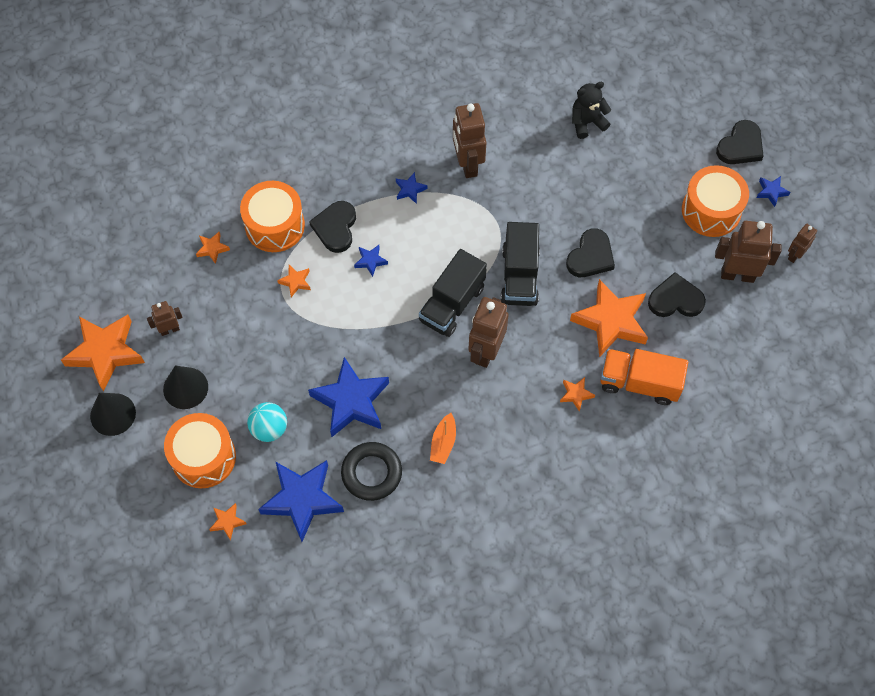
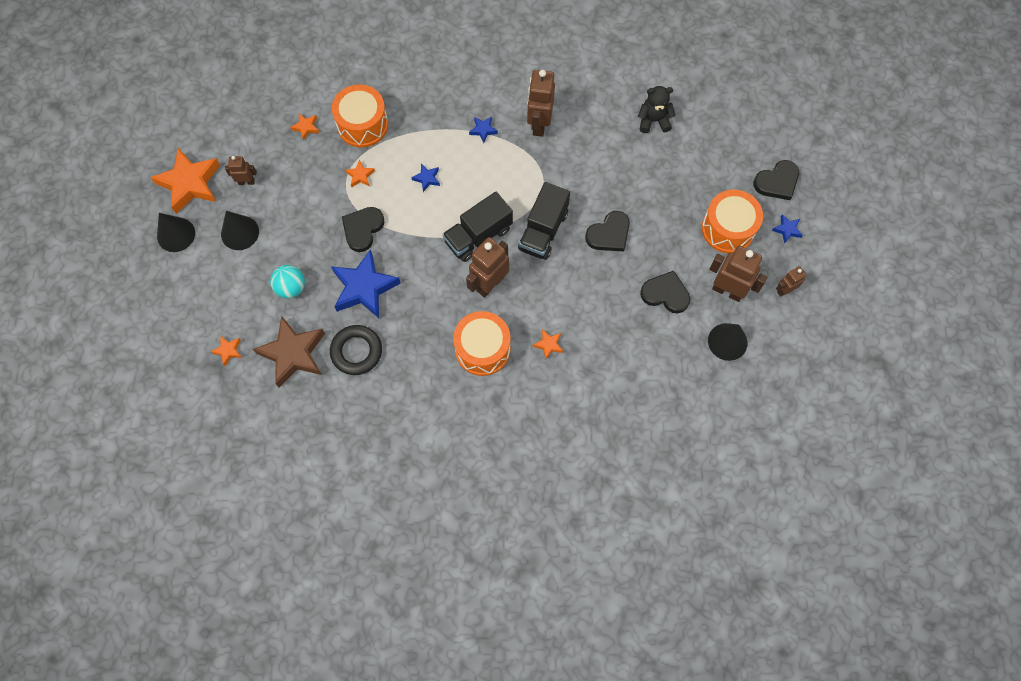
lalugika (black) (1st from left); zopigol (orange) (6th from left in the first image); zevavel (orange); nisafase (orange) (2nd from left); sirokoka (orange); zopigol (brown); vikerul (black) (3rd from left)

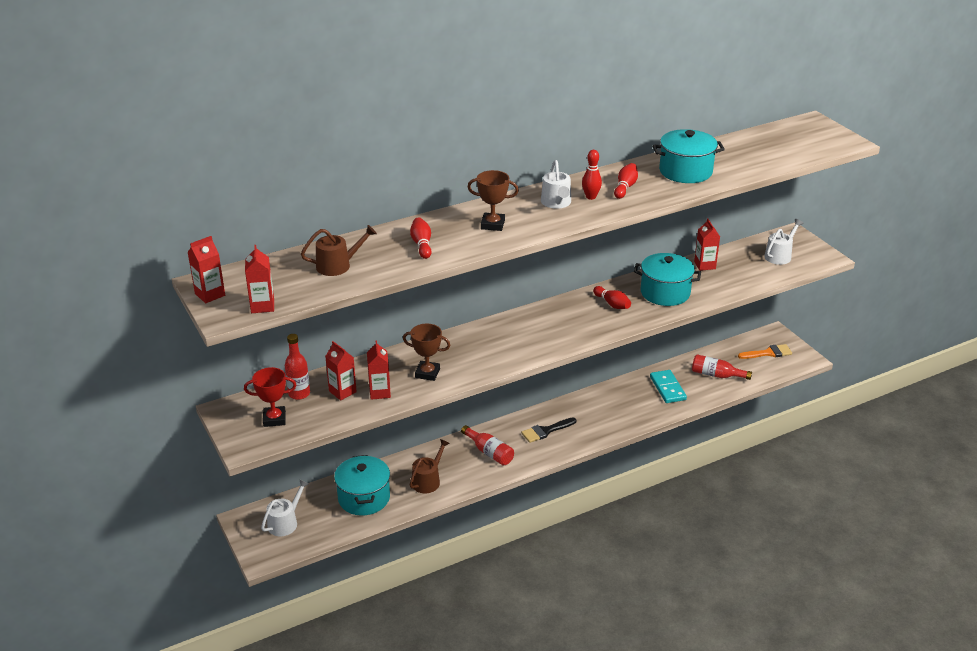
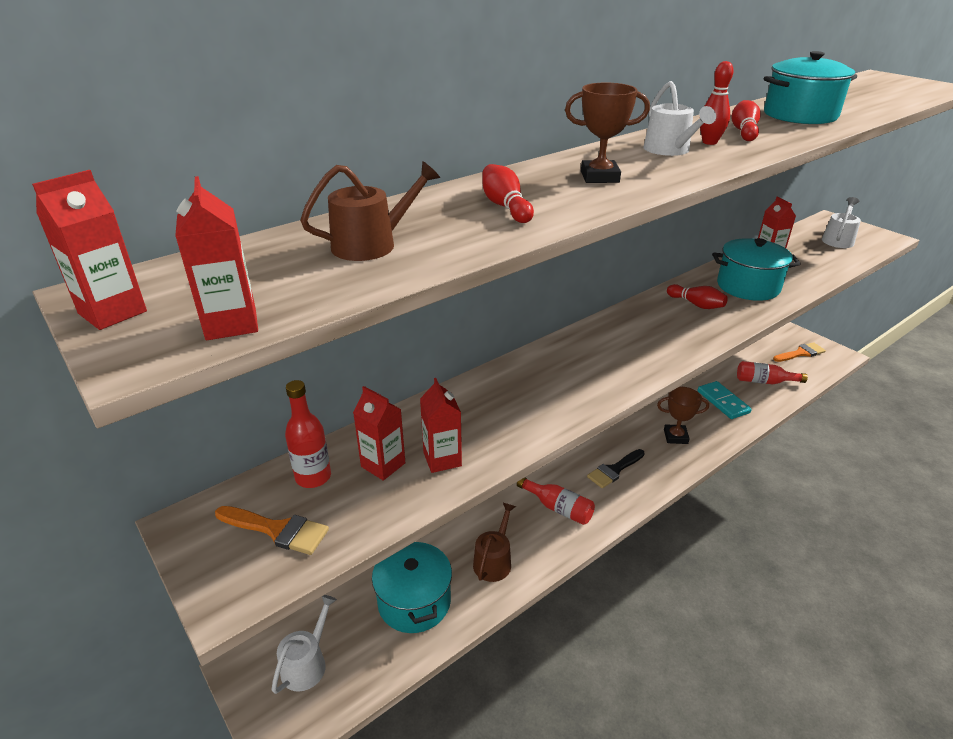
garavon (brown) (2nd from left); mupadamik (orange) (1st from left)

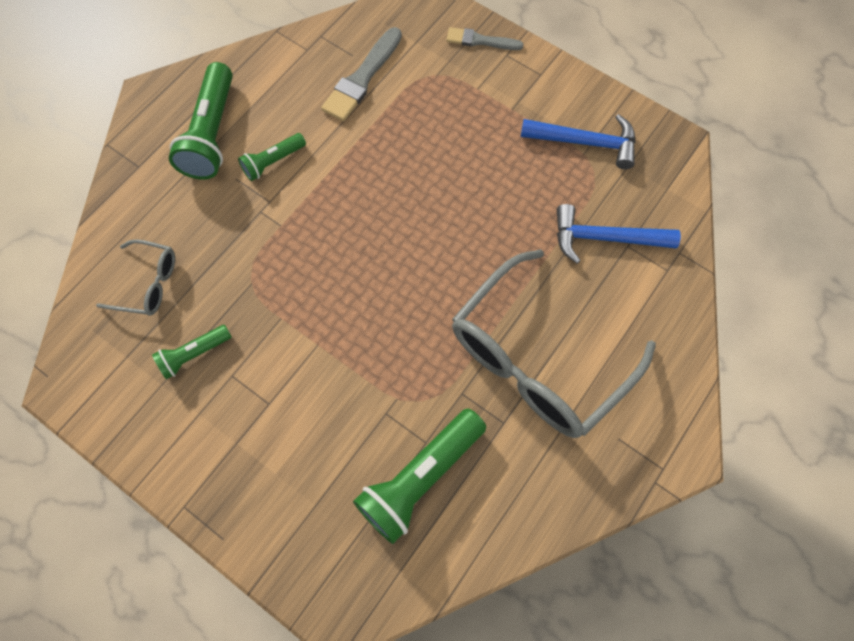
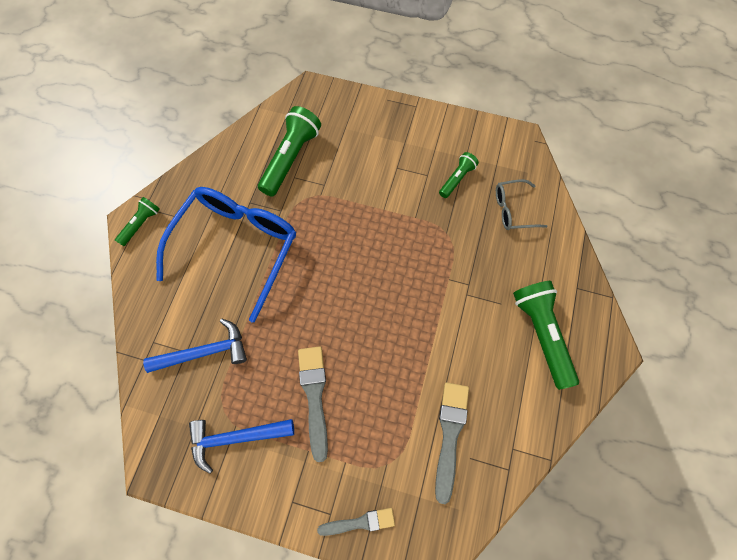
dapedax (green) (1st from left); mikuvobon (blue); mupadamik (grey) (1st from left)

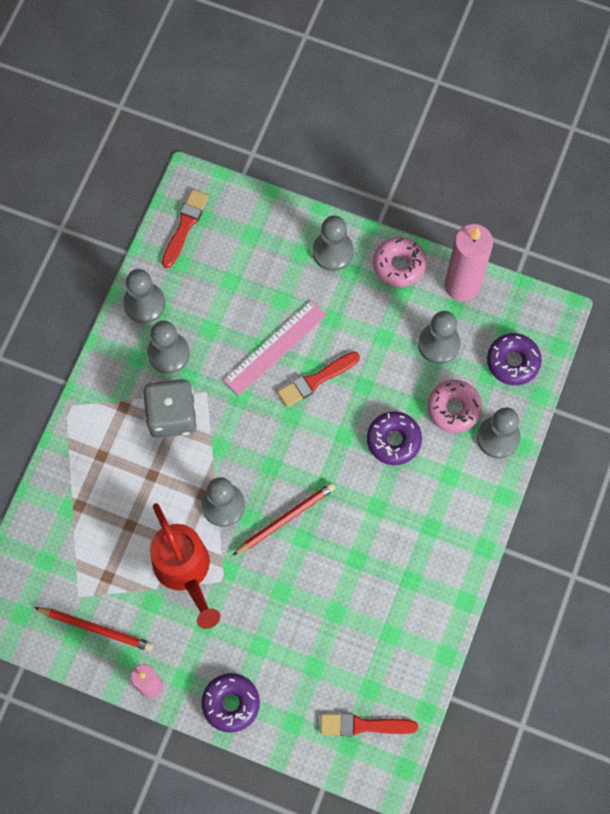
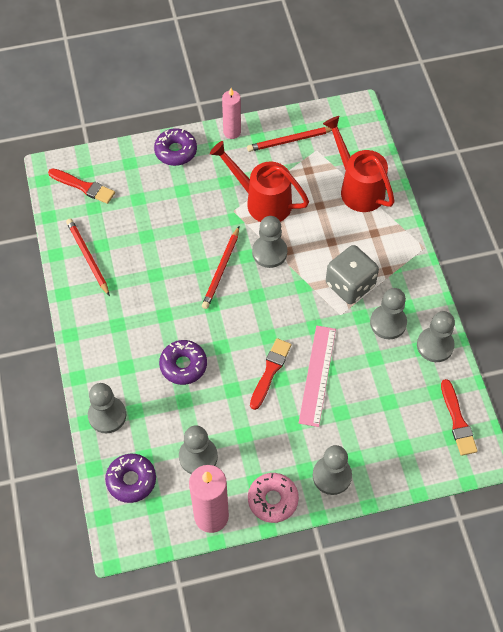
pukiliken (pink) (2nd from left in the first image); mupadamik (red) (1st from left); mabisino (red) (2nd from left); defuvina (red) (1st from left)

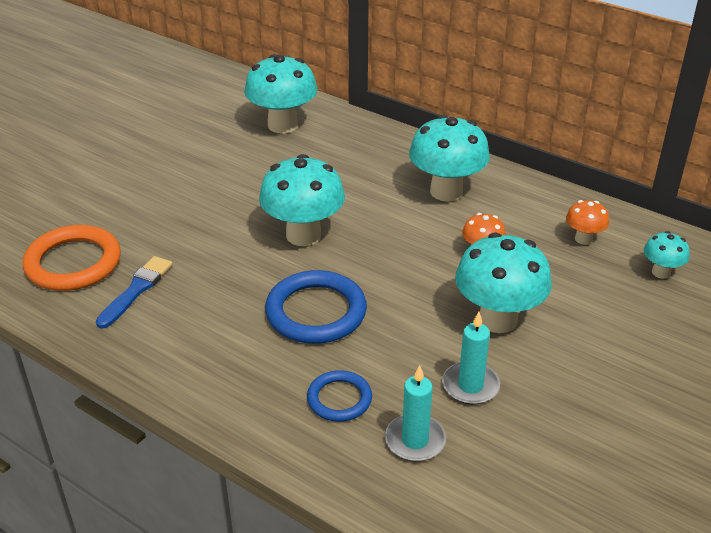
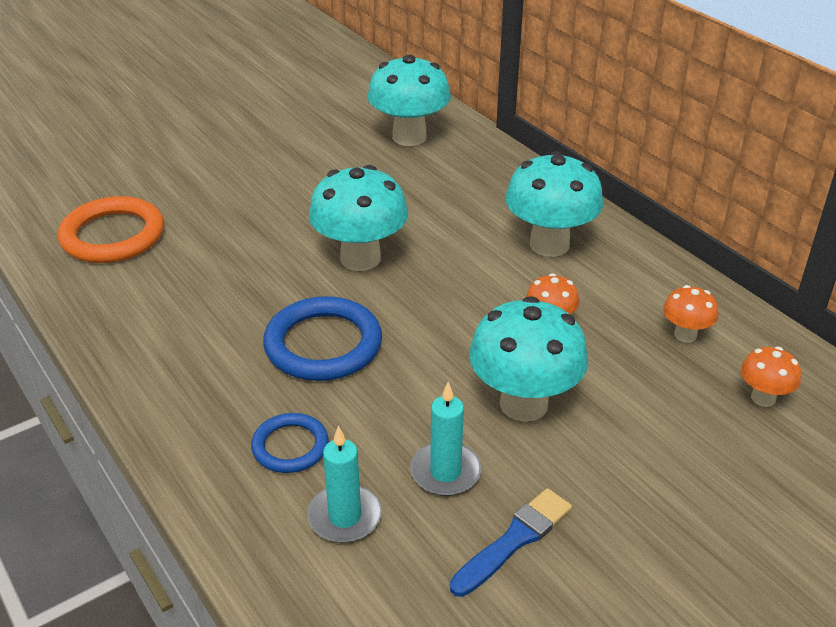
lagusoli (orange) (3rd from left); mupadamik (blue)

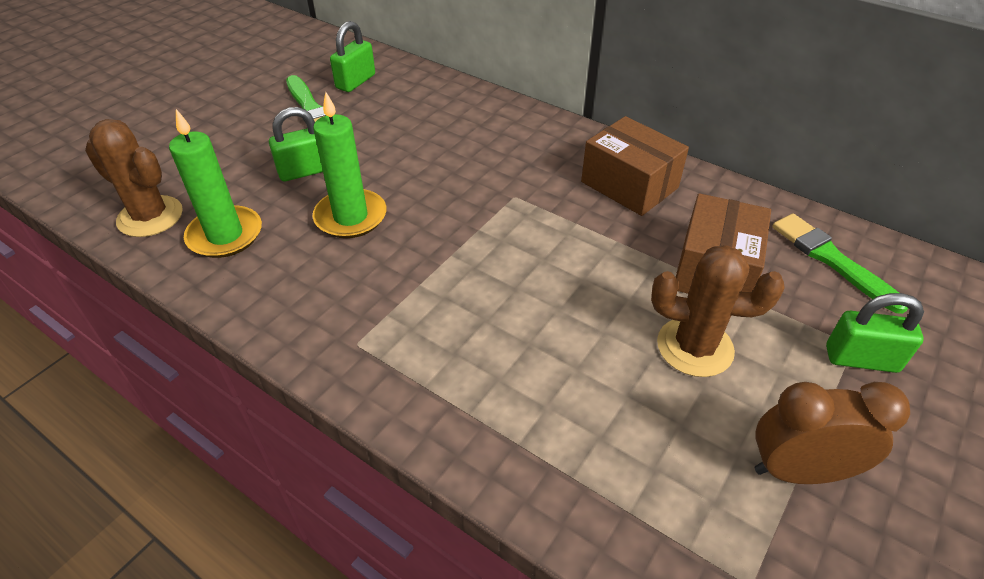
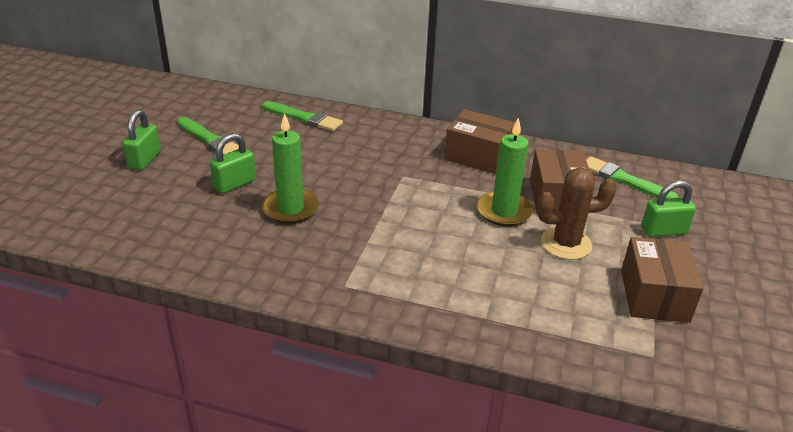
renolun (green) (1st from left); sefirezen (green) (2nd from left); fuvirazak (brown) (1st from left in the first image); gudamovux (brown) (3rd from left); mupadamik (green) (2nd from left)

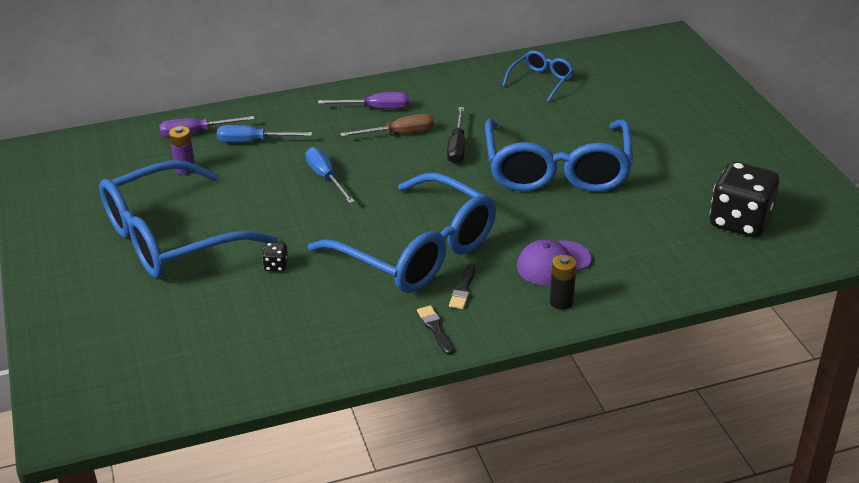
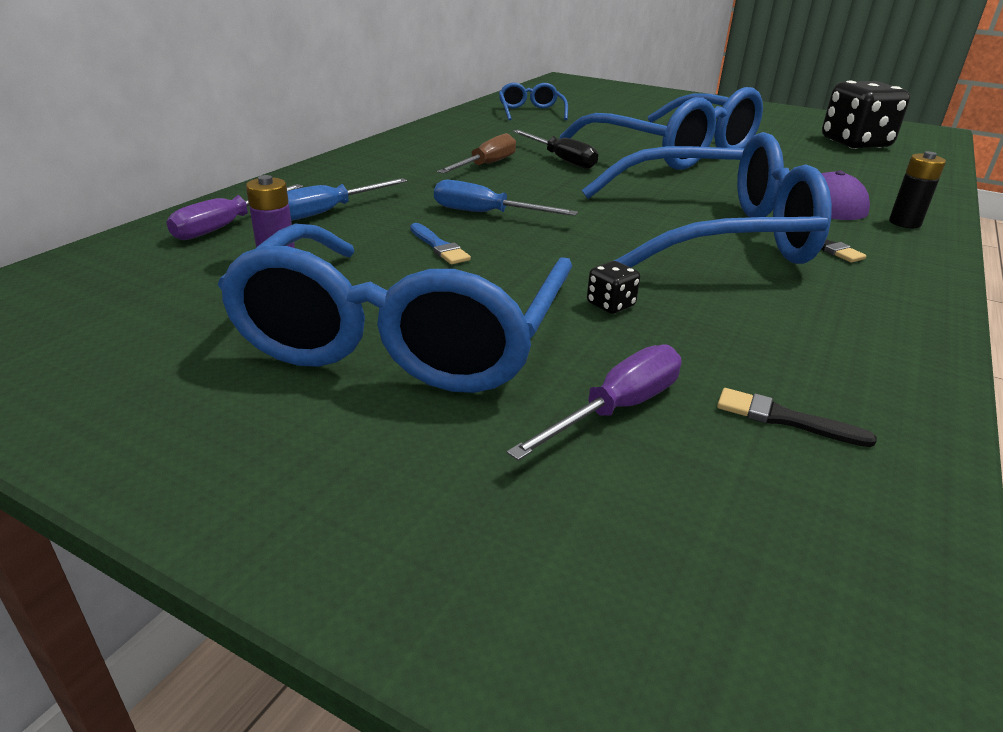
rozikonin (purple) (2nd from left); mupadamik (black) (1st from left); mupadamik (blue)

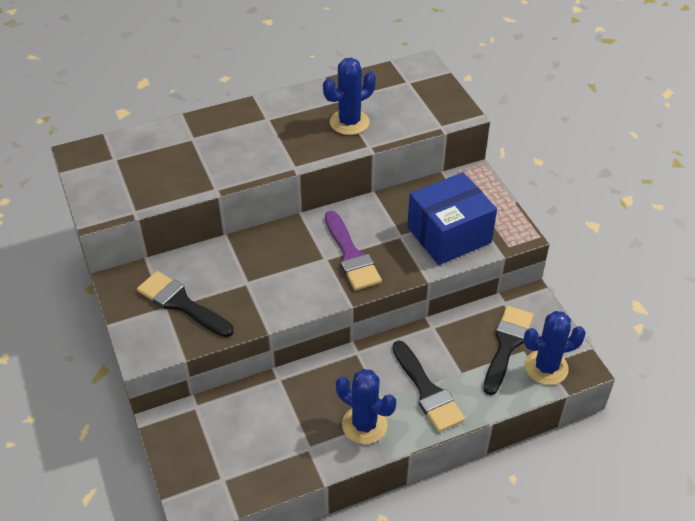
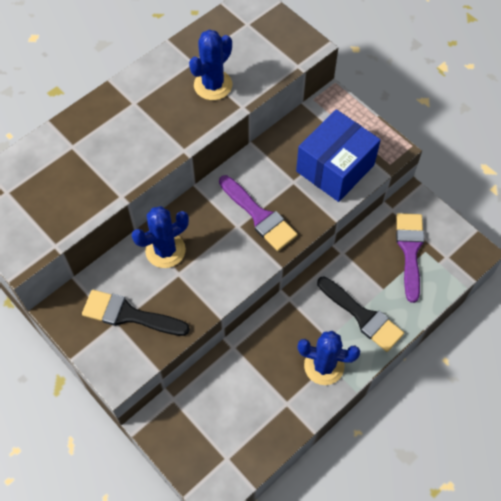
mupadamik (purple) (2nd from left); fuvirazak (blue) (1st from left)

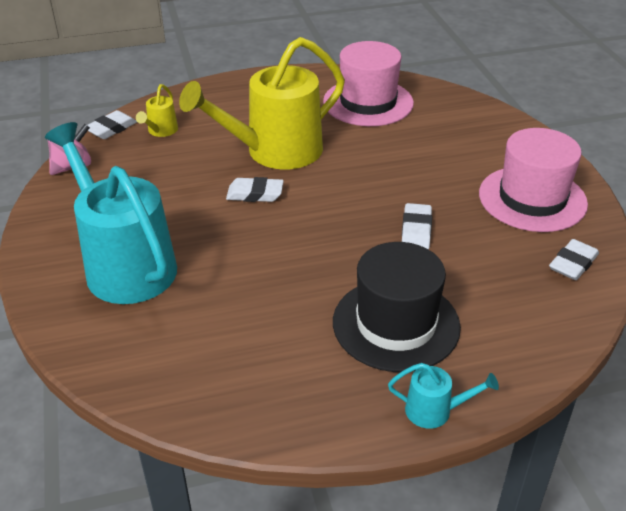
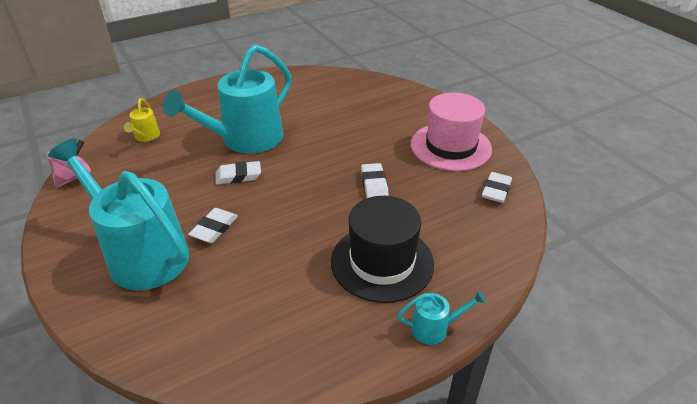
mabisino (turquoise) (2nd from left); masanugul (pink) (1st from left in the first image); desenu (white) (1st from left)

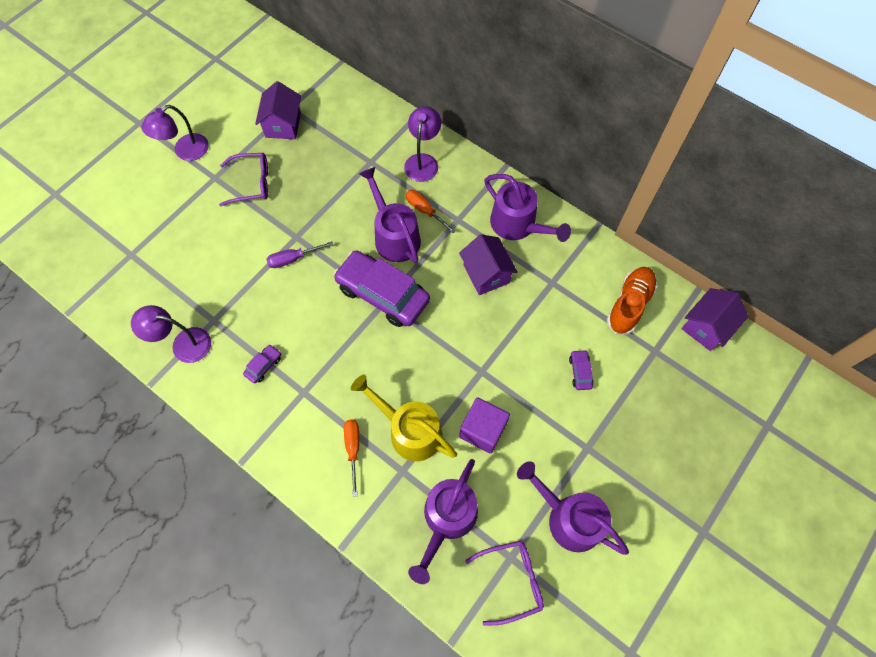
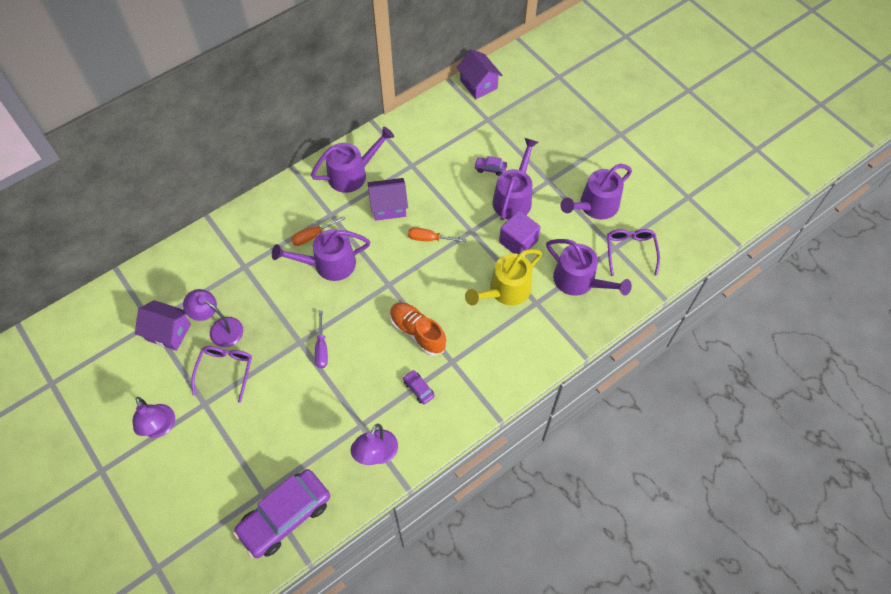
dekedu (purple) (2nd from left); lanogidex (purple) (1st from left); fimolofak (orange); rozikonin (orange) (2nd from left); mabisino (purple) (3rd from left)

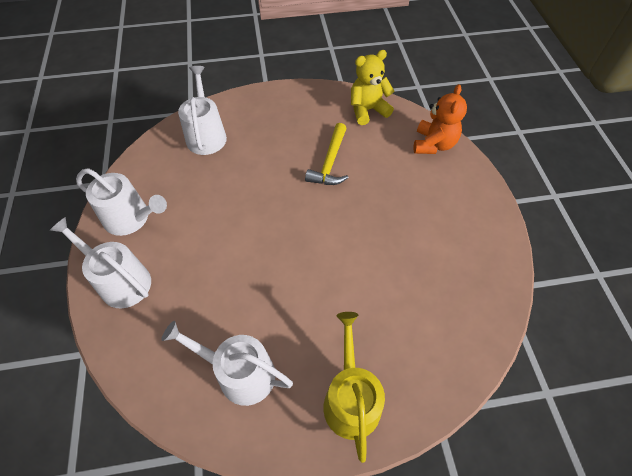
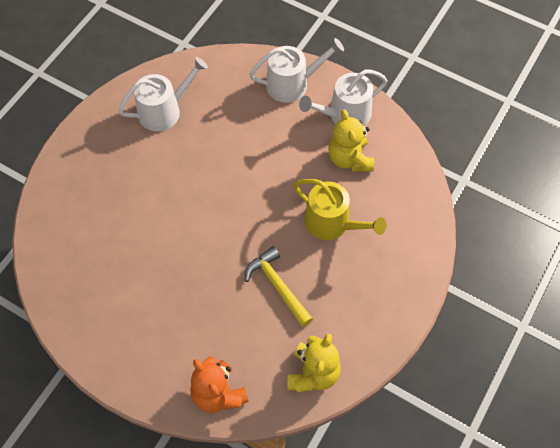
mabisino (white) (3rd from left in the first image); mabisino (yellow); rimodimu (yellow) (2nd from left)

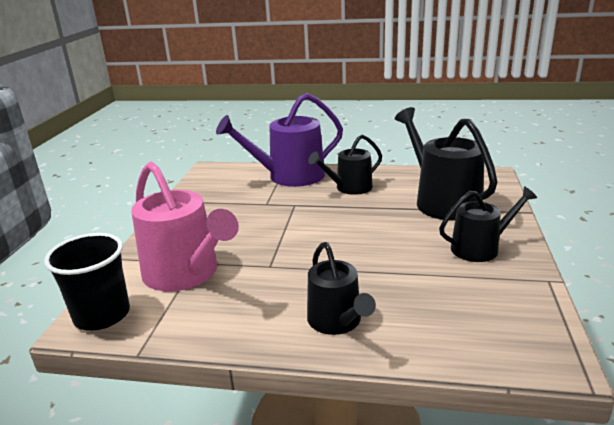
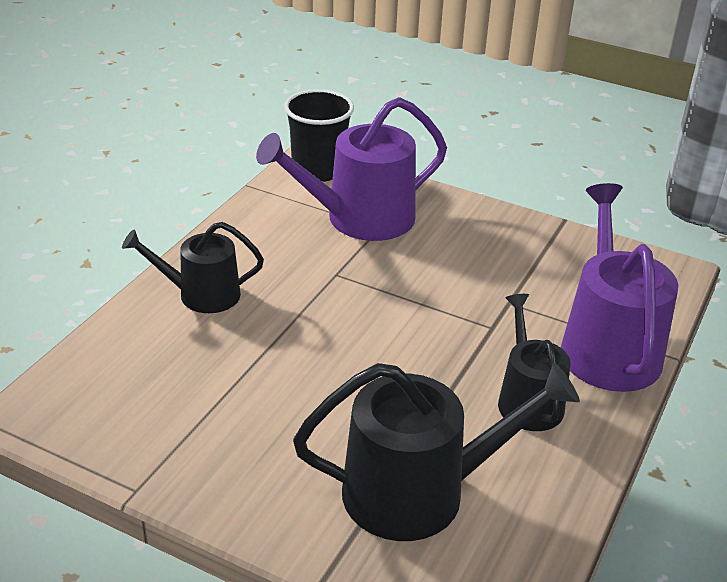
mabisino (purple) (1st from left); mabisino (black) (4th from left in the first image)

